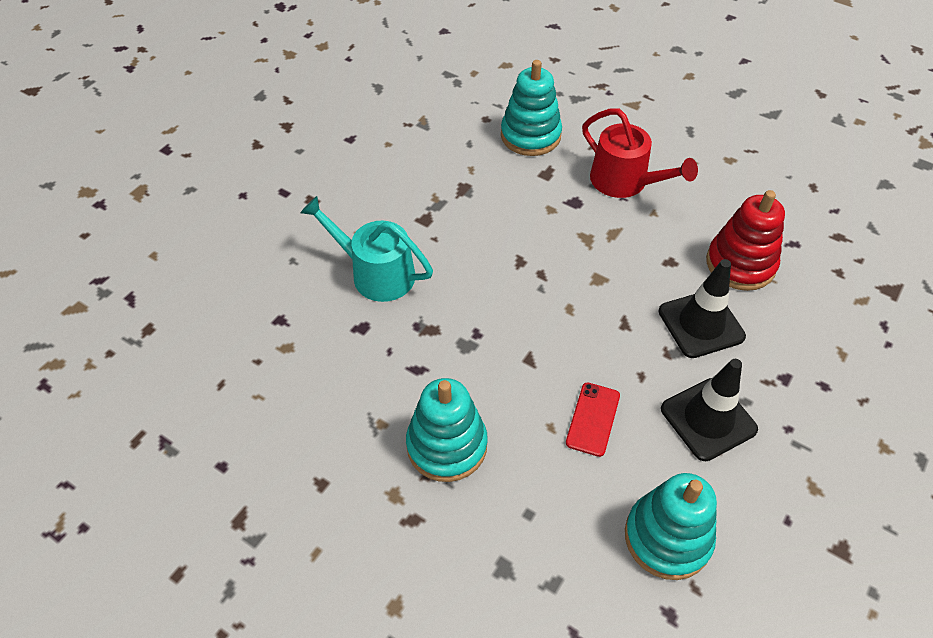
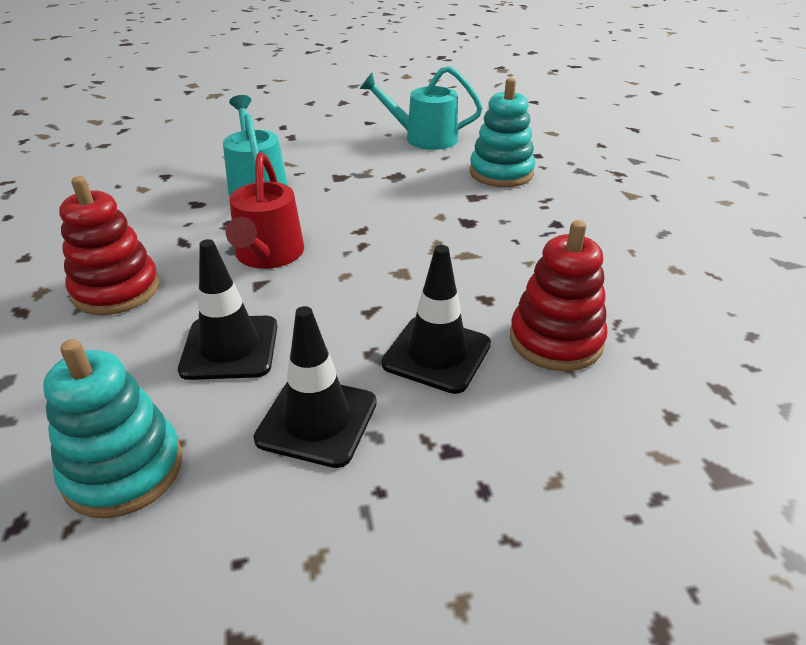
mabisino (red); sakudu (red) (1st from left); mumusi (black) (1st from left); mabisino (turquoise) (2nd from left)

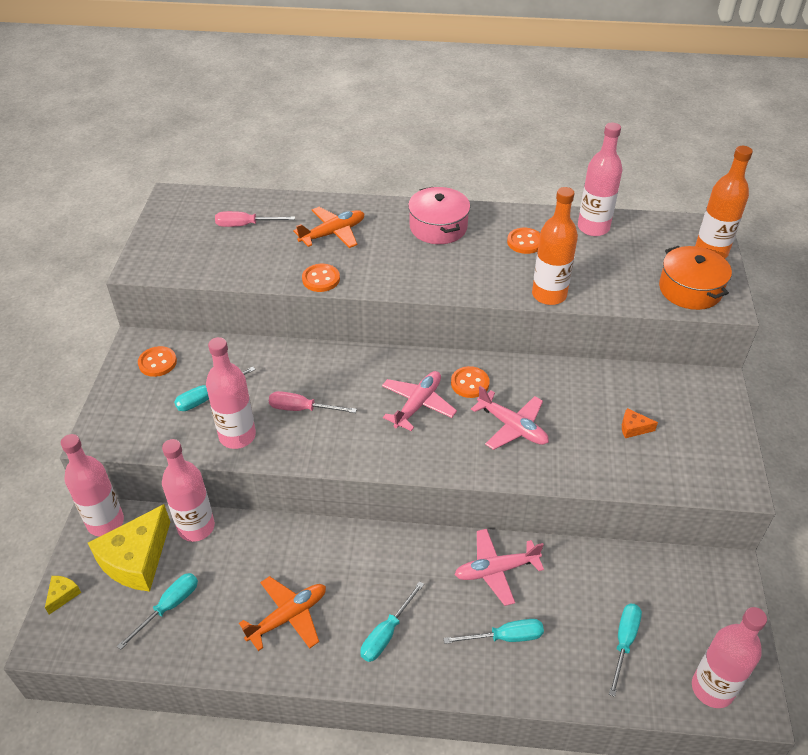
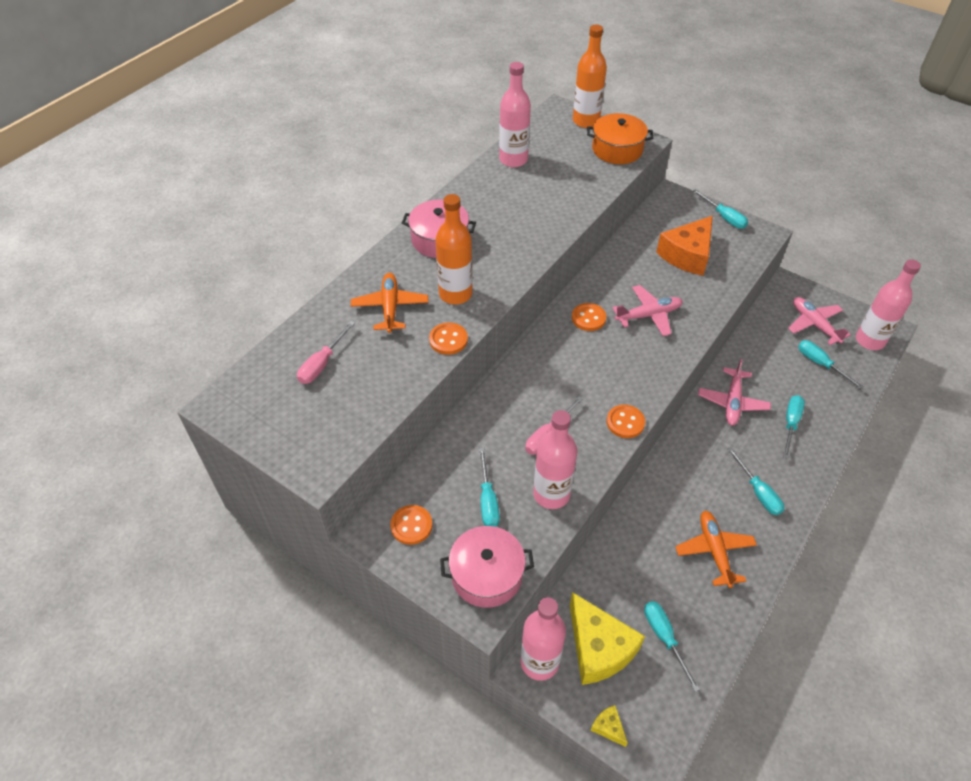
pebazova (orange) (1st from left); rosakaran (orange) (4th from left); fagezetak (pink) (3rd from left); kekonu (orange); pebazova (pink) (2nd from left in the first image); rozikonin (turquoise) (3rd from left); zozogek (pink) (2nd from left)

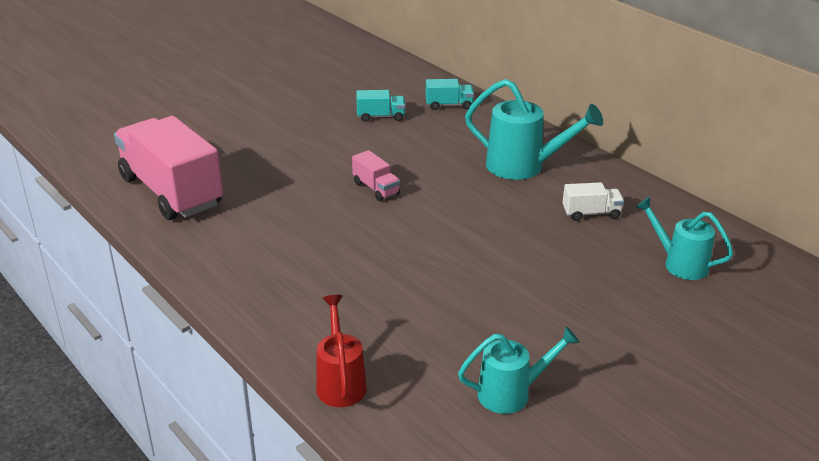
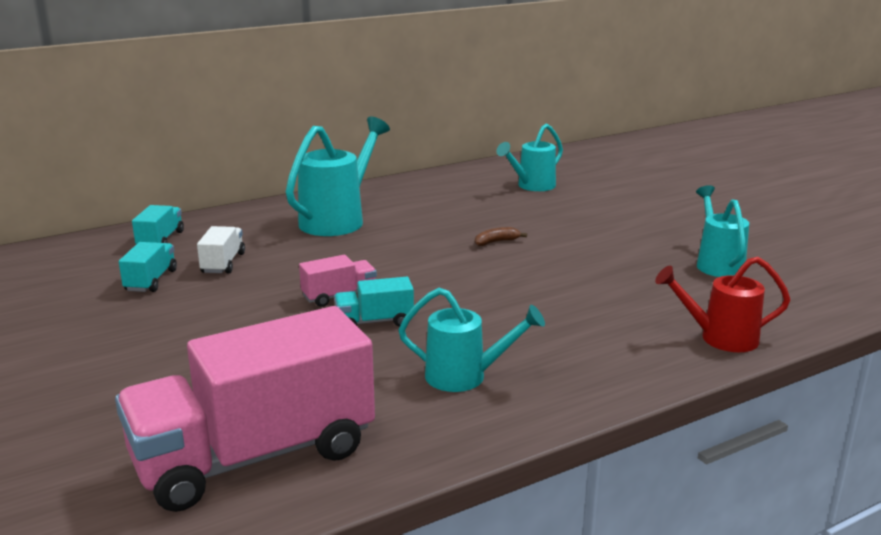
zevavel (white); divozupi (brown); zevavel (turquoise) (3rd from left); mabisino (turquoise) (2nd from left)

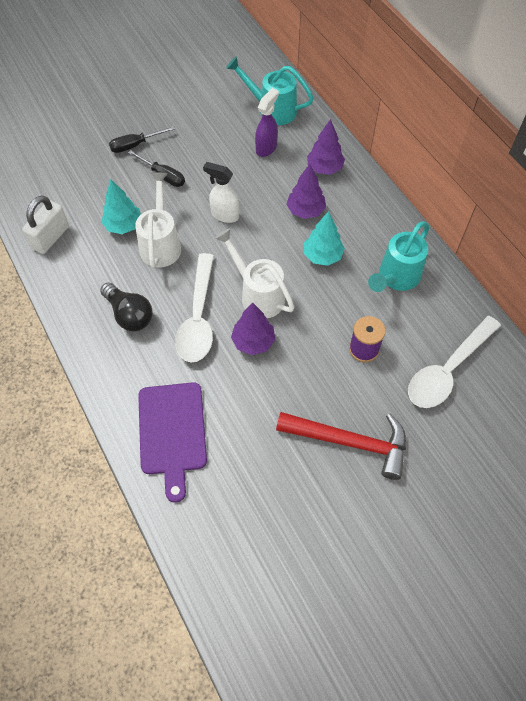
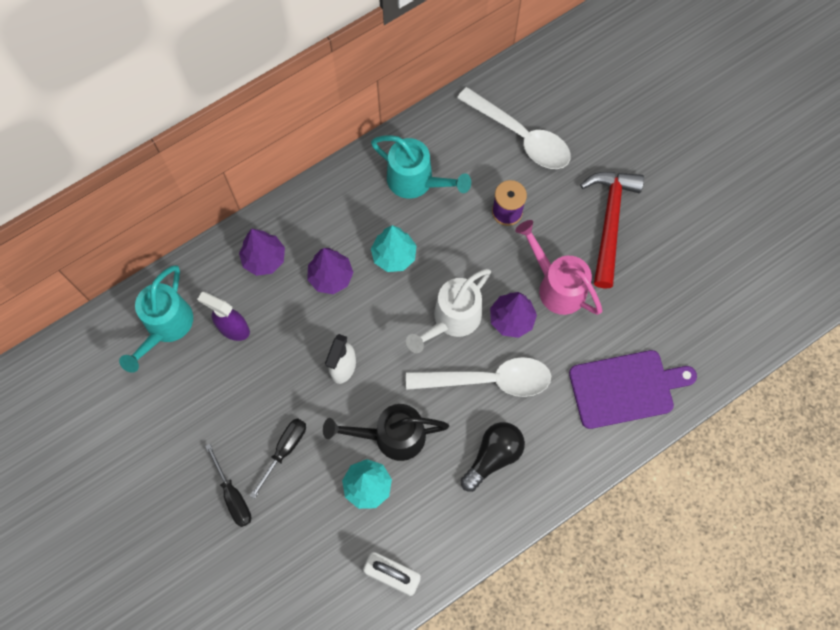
mabisino (black); mabisino (pink)

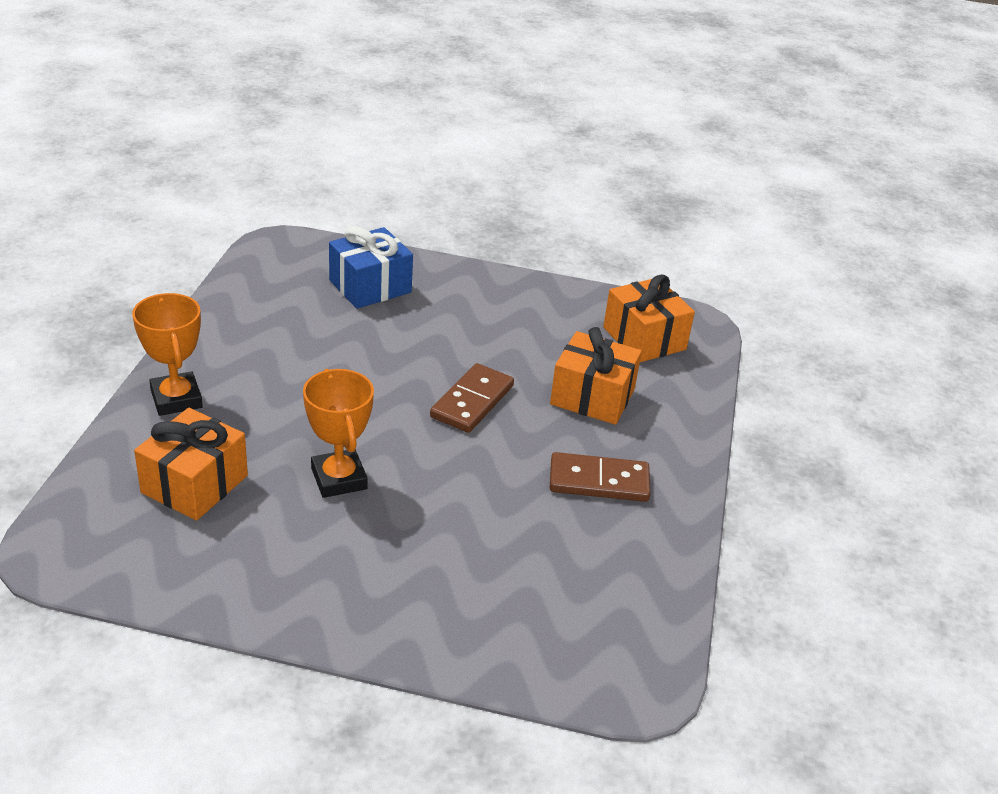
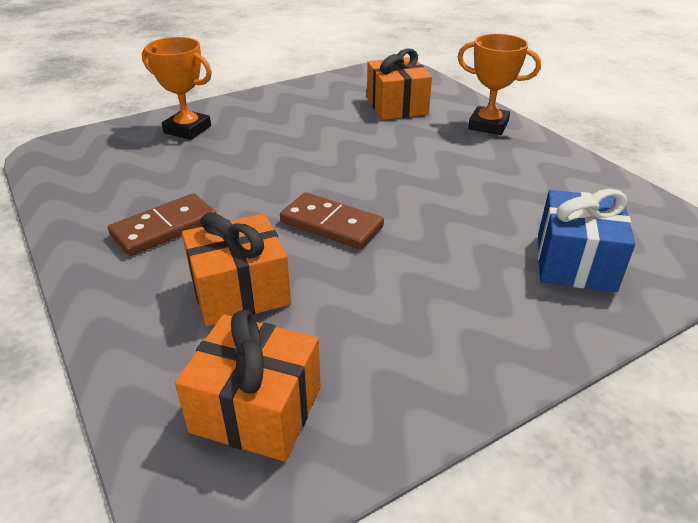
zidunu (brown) (2nd from left); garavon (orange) (1st from left)

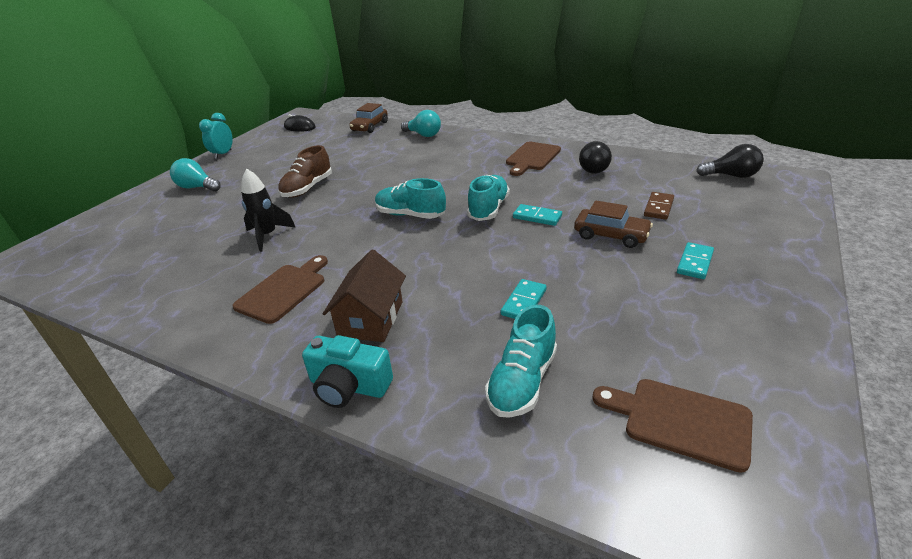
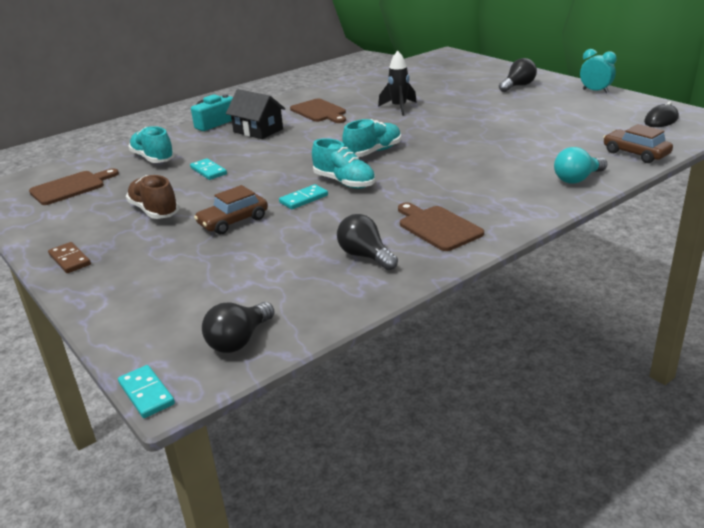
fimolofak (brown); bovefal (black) (3rd from left); zidunu (brown); zidunu (turquoise) (1st from left); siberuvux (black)

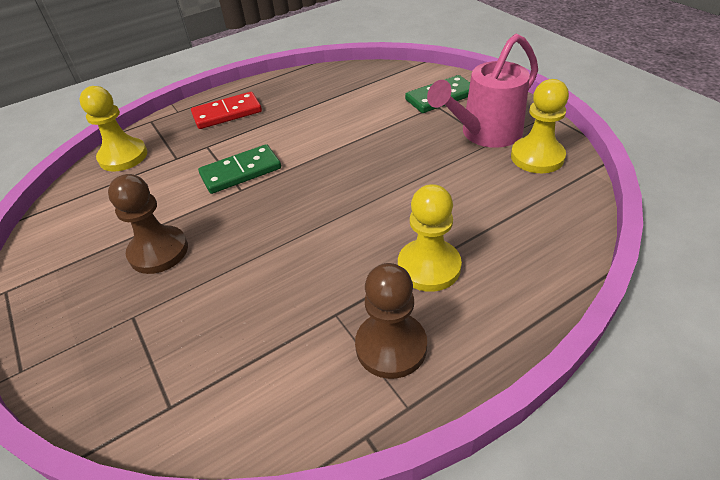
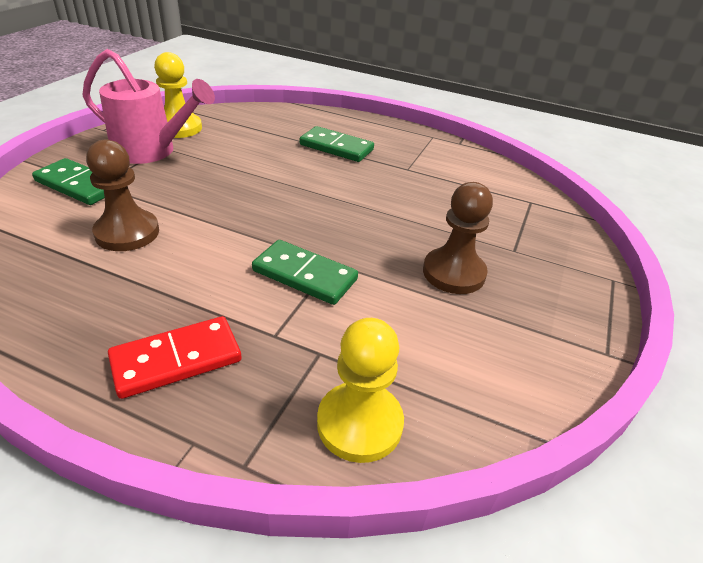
zidunu (red); zidunu (green) (3rd from left); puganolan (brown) (1st from left)

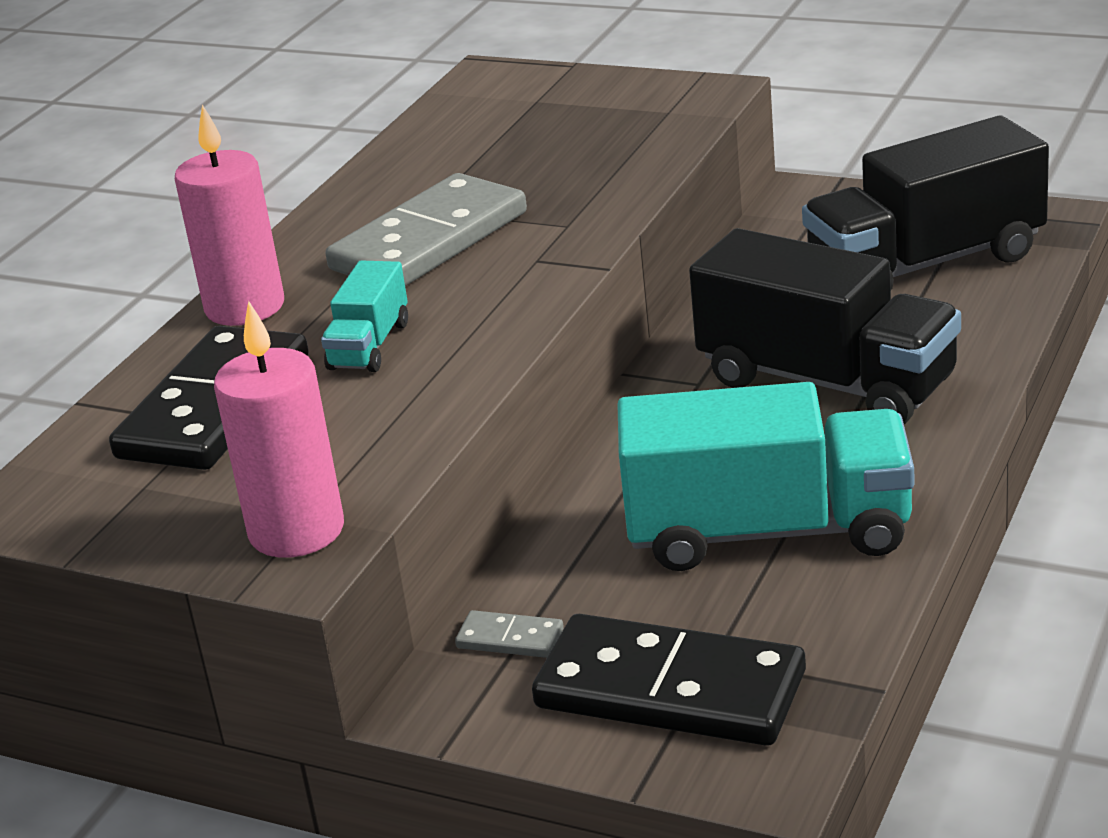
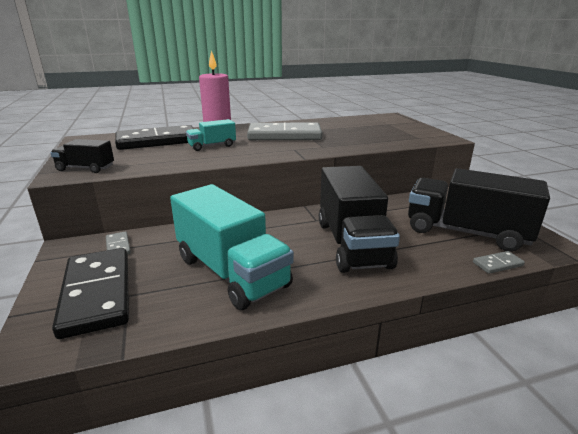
zevavel (black) (1st from left); zidunu (grey) (3rd from left)

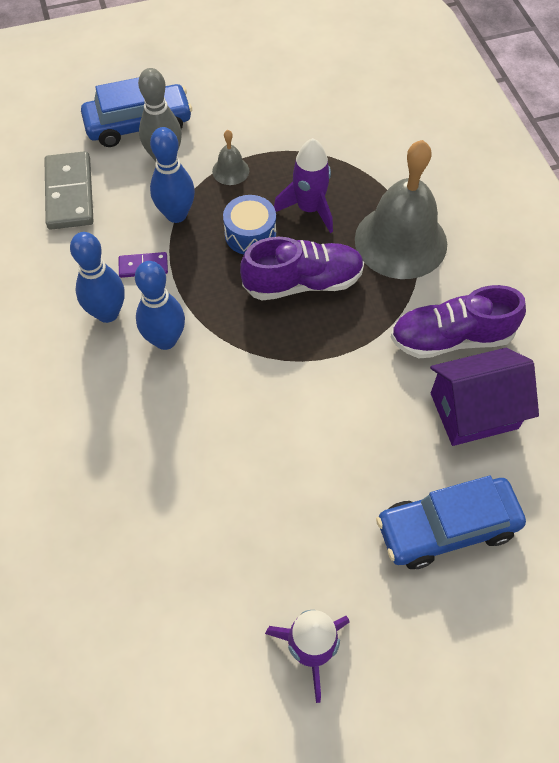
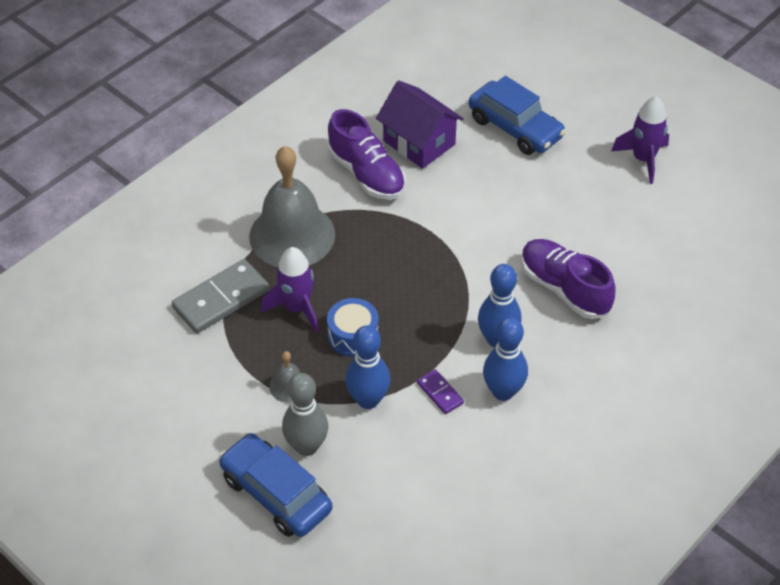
zidunu (grey); fimolofak (purple) (2nd from left)

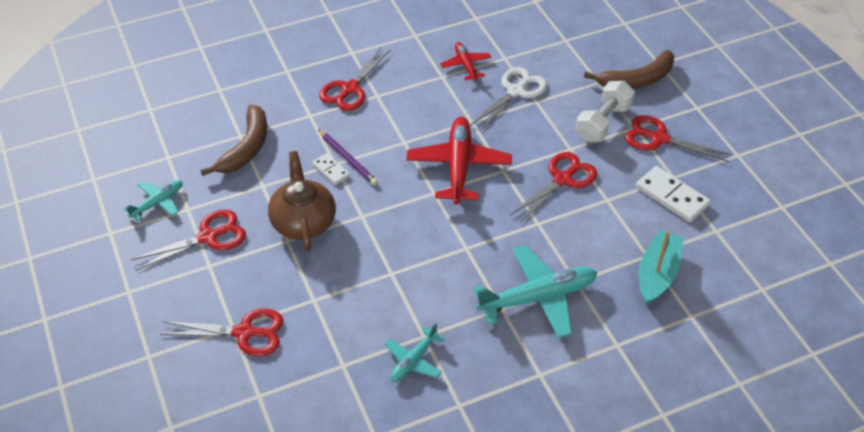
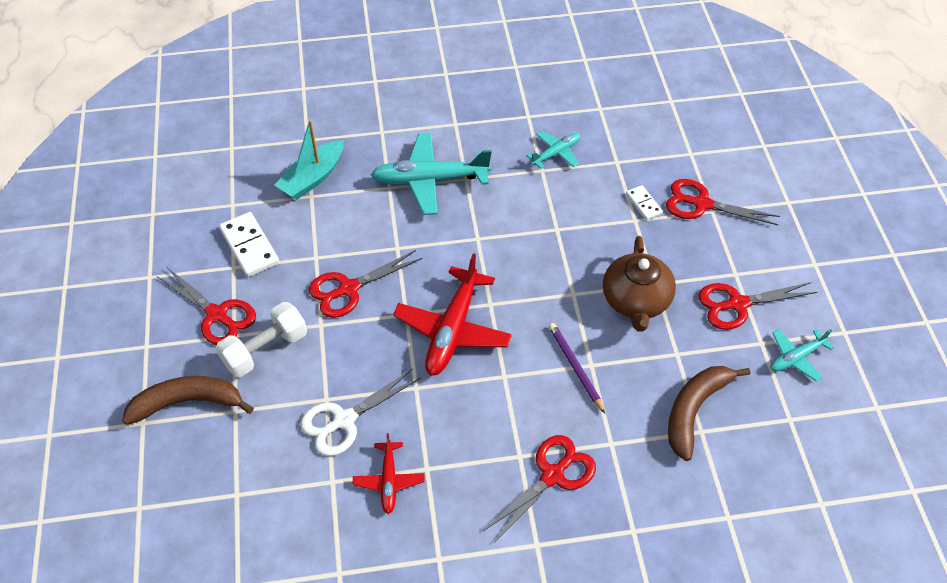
zidunu (white) (2nd from left)

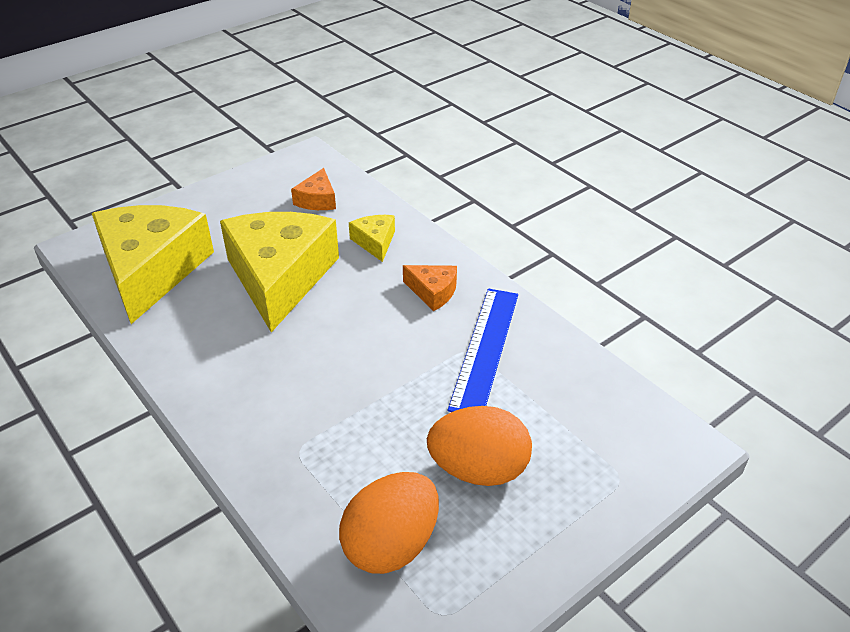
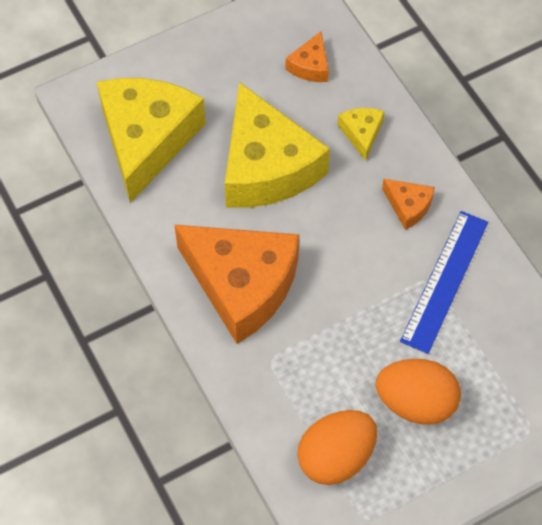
kekonu (yellow) (2nd from left); kekonu (orange) (1st from left)

